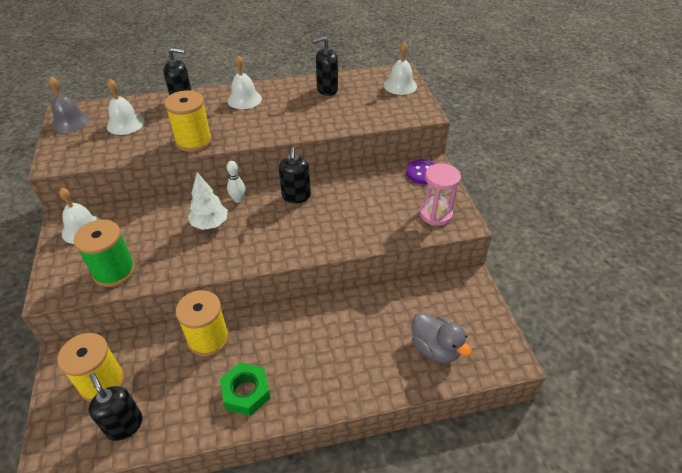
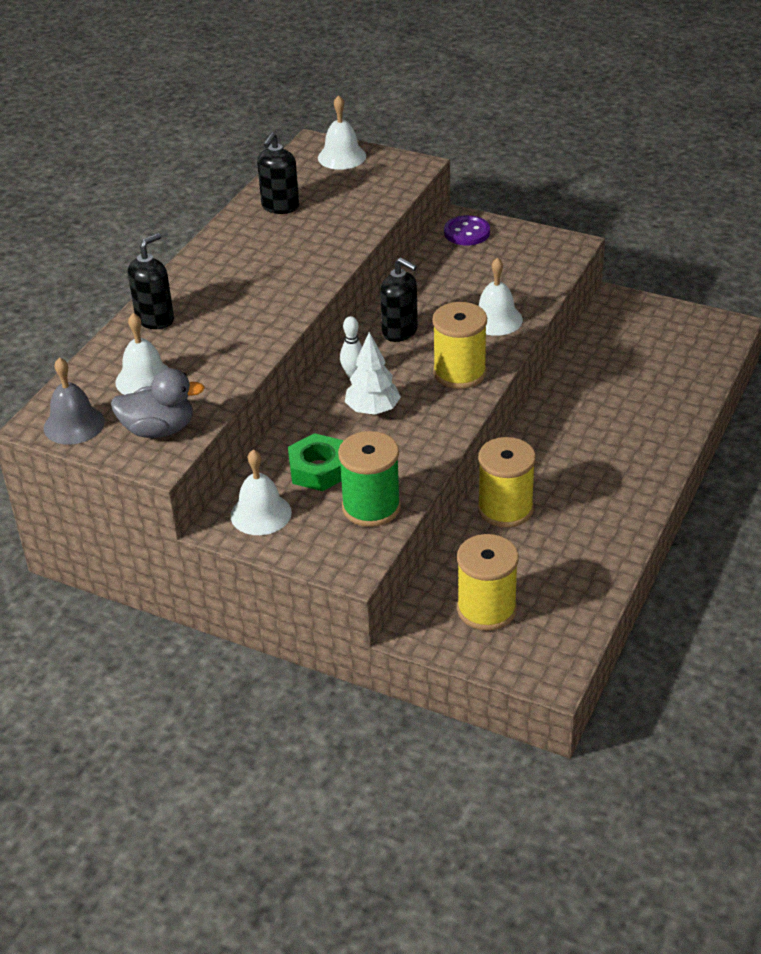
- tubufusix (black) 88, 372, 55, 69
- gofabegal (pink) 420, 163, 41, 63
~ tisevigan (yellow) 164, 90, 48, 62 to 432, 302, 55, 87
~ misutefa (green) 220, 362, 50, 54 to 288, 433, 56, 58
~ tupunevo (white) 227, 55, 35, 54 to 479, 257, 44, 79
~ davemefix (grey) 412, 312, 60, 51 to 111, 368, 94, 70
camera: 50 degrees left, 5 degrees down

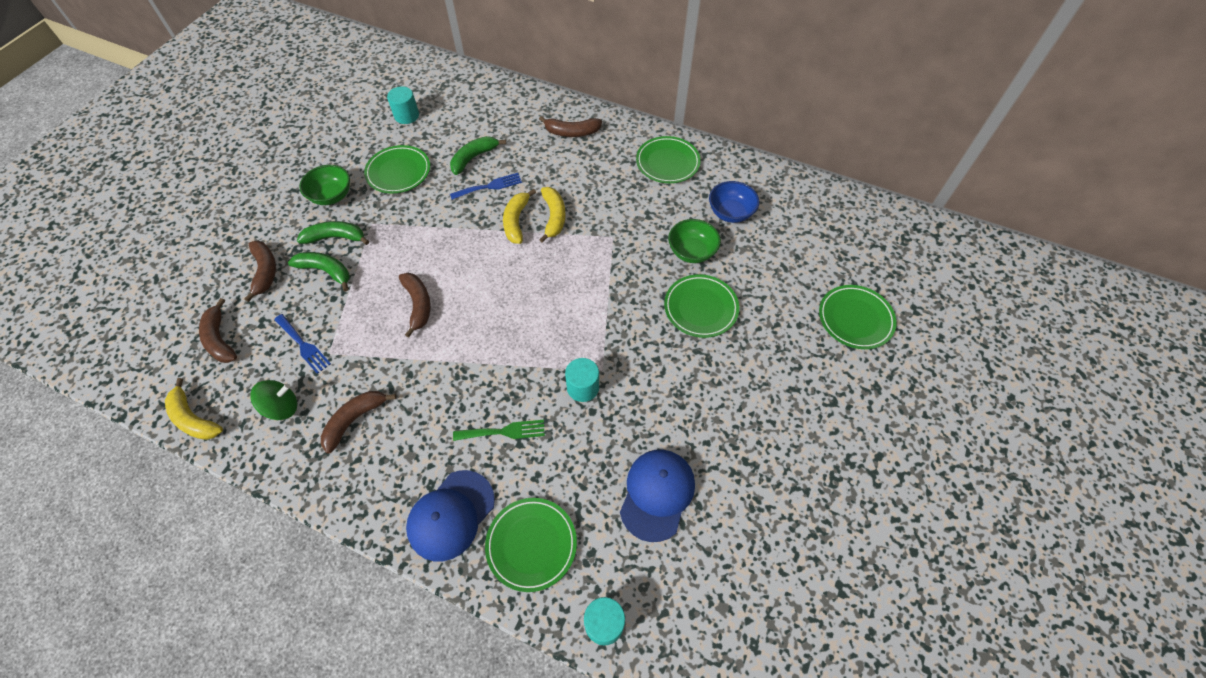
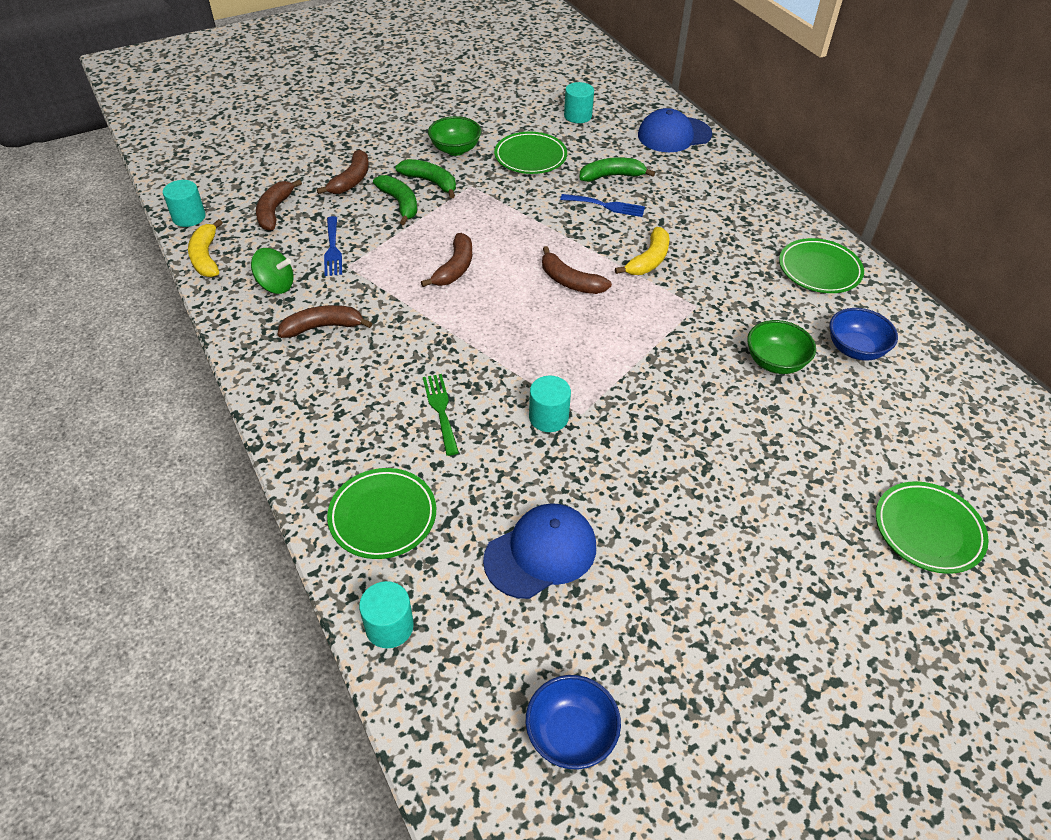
- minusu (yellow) 503, 189, 33, 55
- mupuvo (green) 664, 274, 75, 64
+ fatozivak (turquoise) 163, 180, 43, 47
+ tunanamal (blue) 526, 675, 95, 94
~ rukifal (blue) 406, 470, 89, 92 to 638, 108, 74, 44
~ minusu (brown) 539, 116, 63, 21 to 542, 246, 70, 48
~ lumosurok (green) 453, 420, 92, 21 = 423, 374, 36, 82 135 degrees counterclockwise
camera: 35 degrees right, 10 degrees down

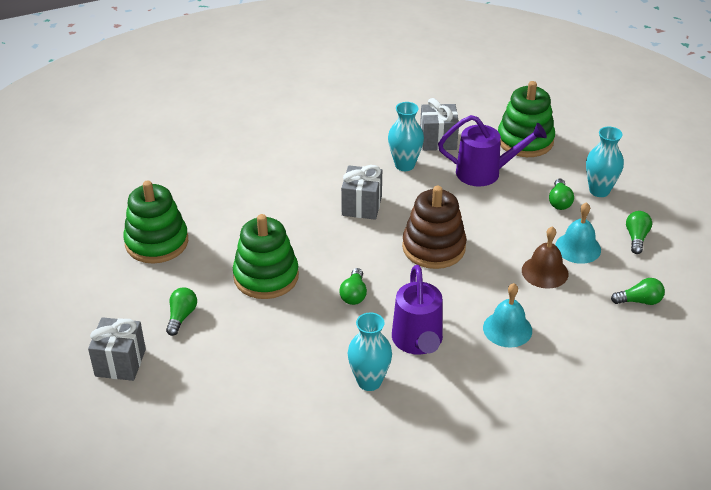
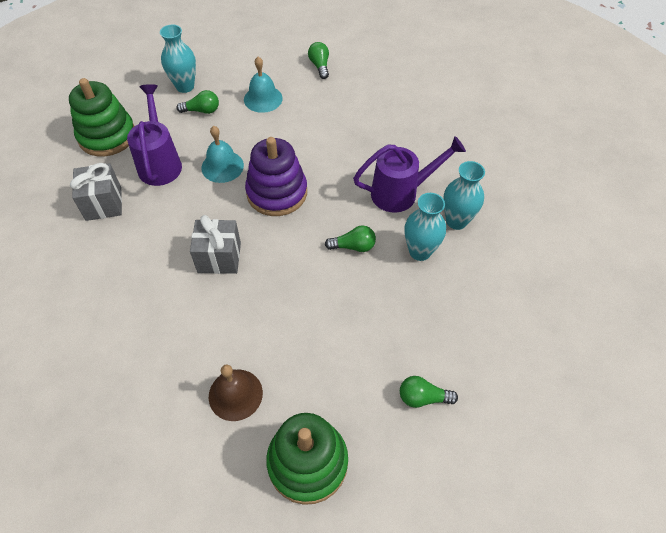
- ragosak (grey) 88, 317, 58, 64
- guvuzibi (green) 233, 214, 66, 85
- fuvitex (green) 626, 211, 26, 43
~ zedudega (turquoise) 388, 102, 36, 69 to 404, 193, 42, 68
~ tupunevo (turquoise) 483, 283, 49, 65 to 201, 126, 43, 57
~ tupunevo (brown) 522, 226, 46, 63 to 209, 364, 54, 57
~ guvuzibi (brown) 402, 186, 65, 83 to guvuzibi (purple) 245, 137, 62, 79
camera: 100 degrees left, 15 degrees up

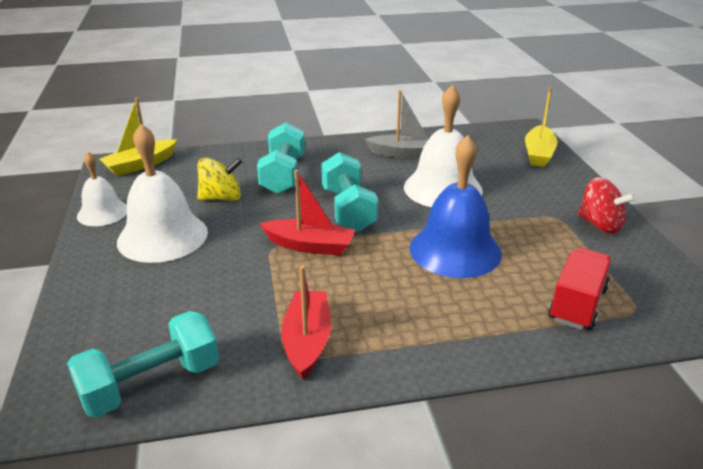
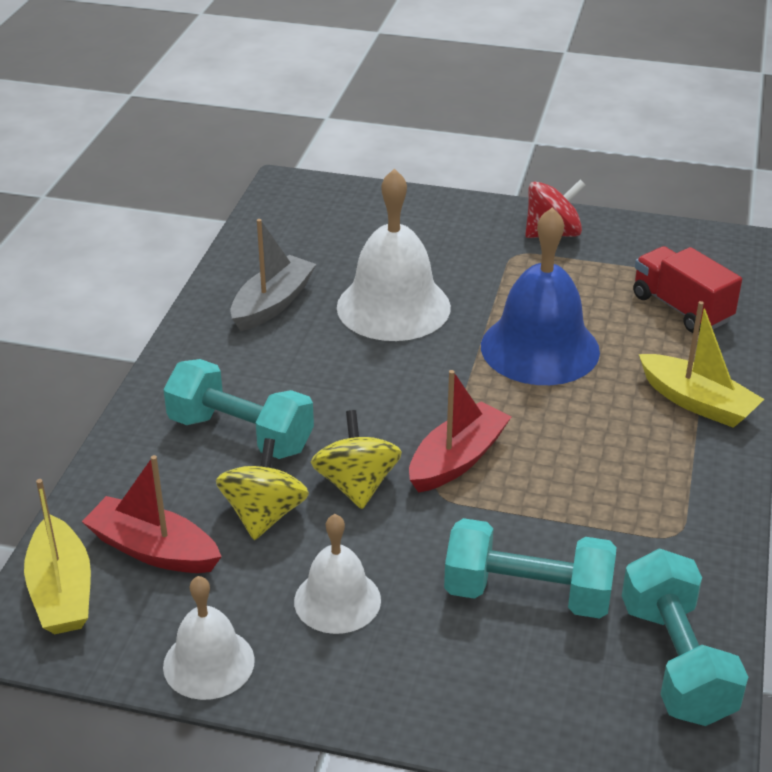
+ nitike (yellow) 311, 410, 91, 99
~ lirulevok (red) 281, 266, 50, 114 to 82, 455, 140, 118
~ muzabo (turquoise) 321, 152, 57, 80 to 444, 518, 172, 101
~ lirulevok (yellow) 525, 87, 33, 80 to 639, 301, 125, 127
~ tupunevo (white) 117, 124, 91, 139 = 294, 514, 87, 120 x0.59
camera: 65 degrees left, 5 degrees up

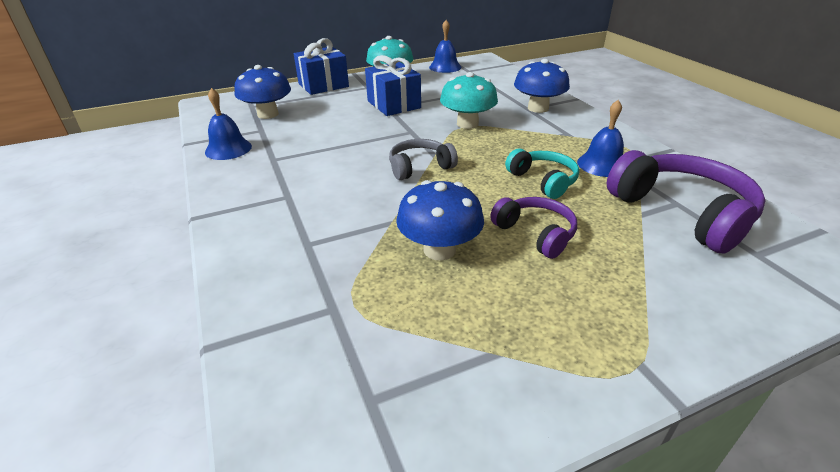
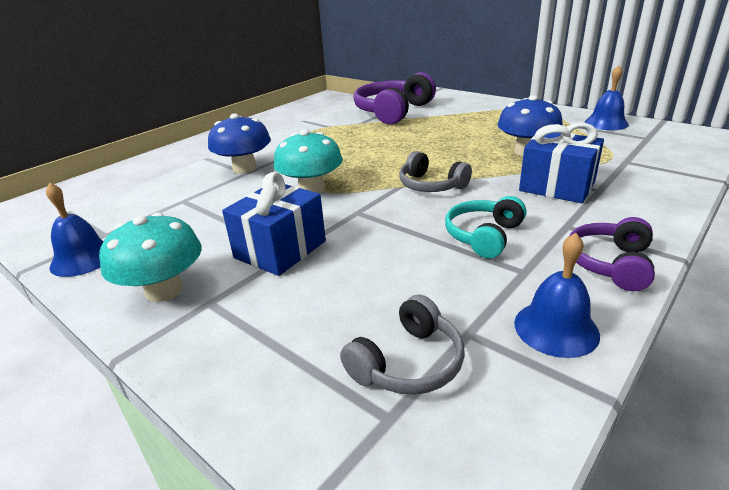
~ ragosak (blue) 294, 38, 55, 57 to 519, 123, 85, 80
~ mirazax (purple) 490, 197, 87, 62 to 569, 217, 86, 74
~ mirazax (turquoise) 505, 149, 74, 50 to 445, 196, 81, 62
~ tupunevo (blue) 577, 100, 47, 77 to 585, 65, 44, 65
~ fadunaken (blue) 234, 65, 57, 54 to mirazax (grey) 340, 294, 125, 101
camera: 115 degrees left, 5 degrees down

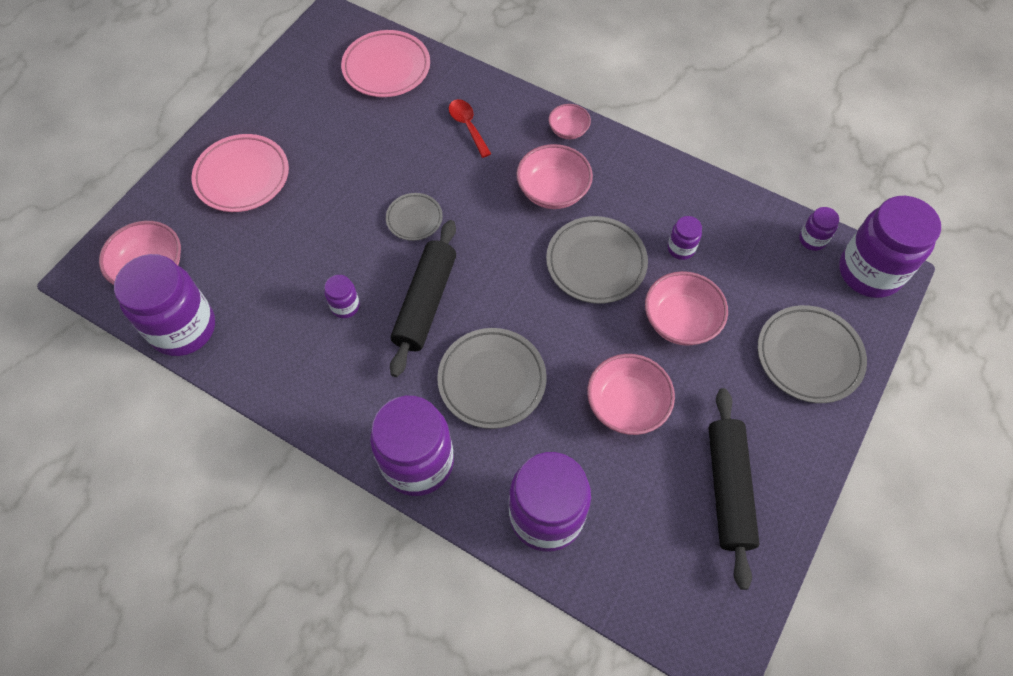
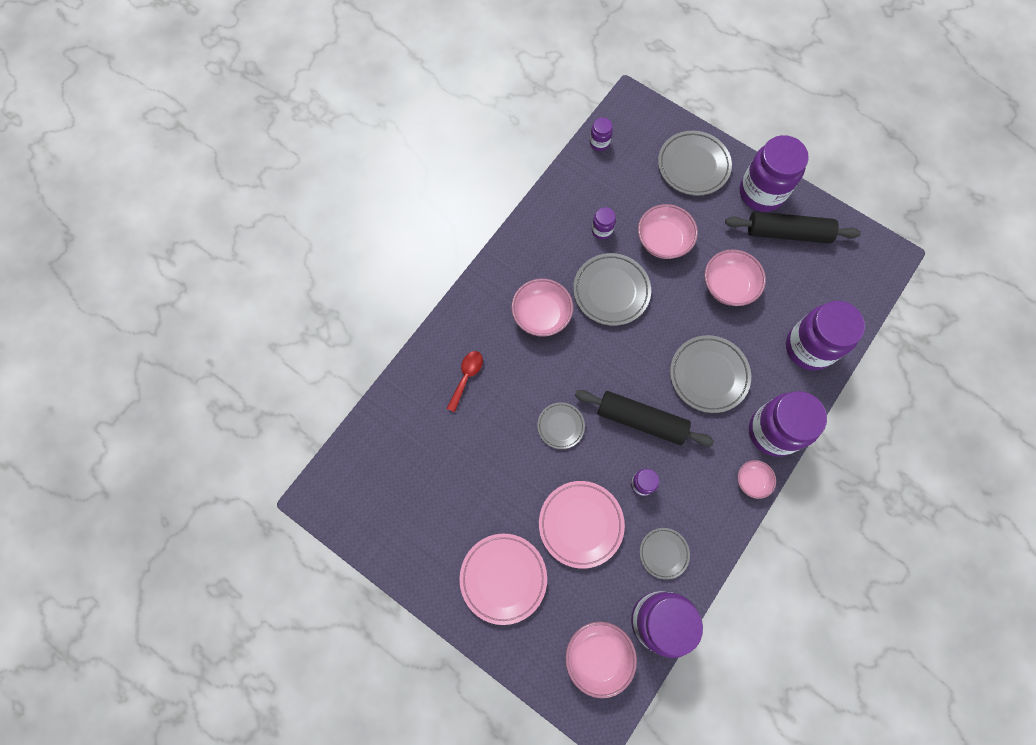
+ mupuvo (grey) 640, 528, 50, 52
~ mupuvo (pink) 341, 30, 89, 67 to 539, 481, 86, 88
~ tunanamal (pink) 548, 104, 43, 35 to 738, 460, 38, 39
~ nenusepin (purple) 839, 196, 102, 102 to 740, 135, 69, 77
~ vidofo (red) 449, 99, 42, 59 = 447, 351, 36, 61 135 degrees clockwise
camera: 85 degrees left, 10 degrees up

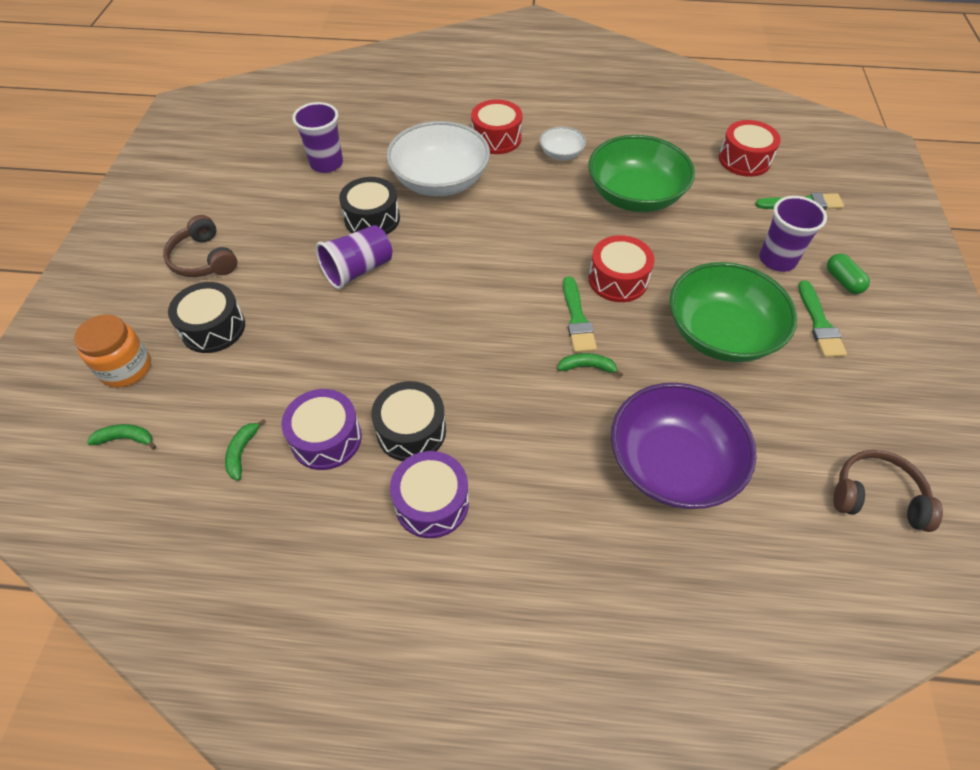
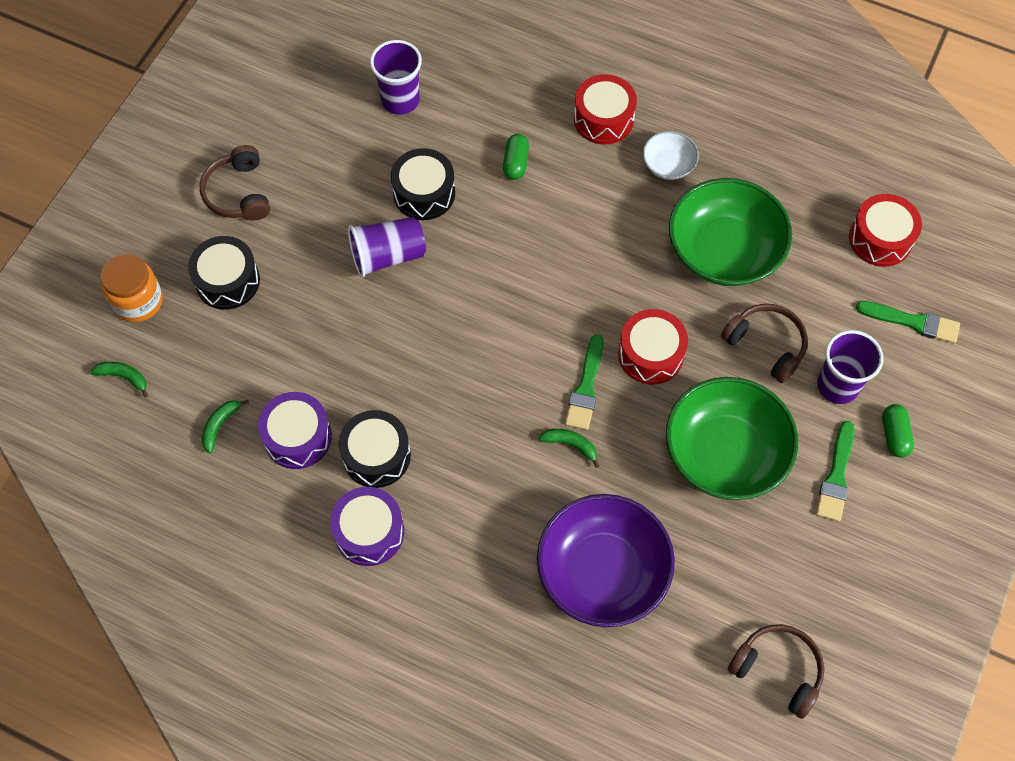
+ mirazax (brown) 721, 304, 87, 79
~ tunanamal (white) 386, 121, 104, 75 to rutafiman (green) 503, 134, 26, 46
camera: 20 degrees right, 10 degrees up

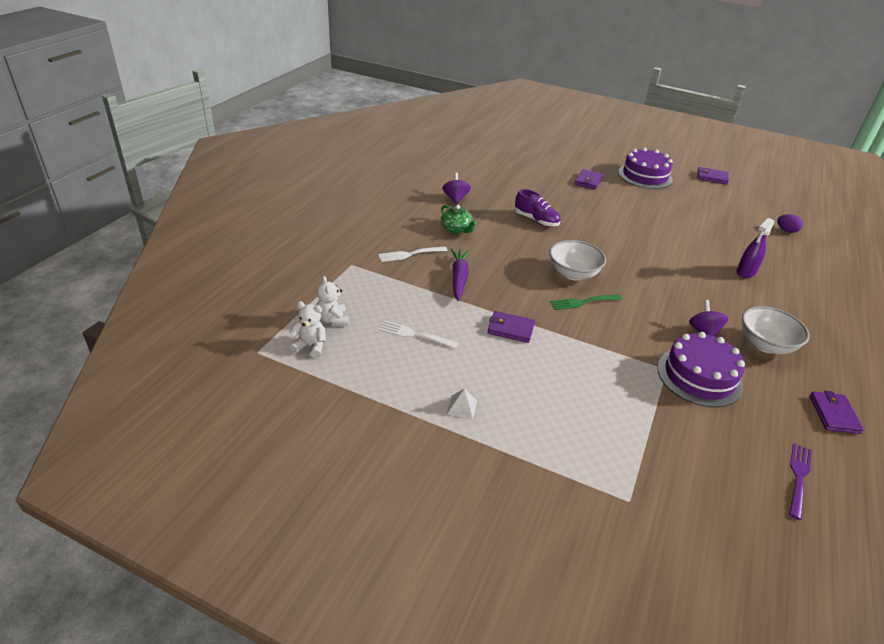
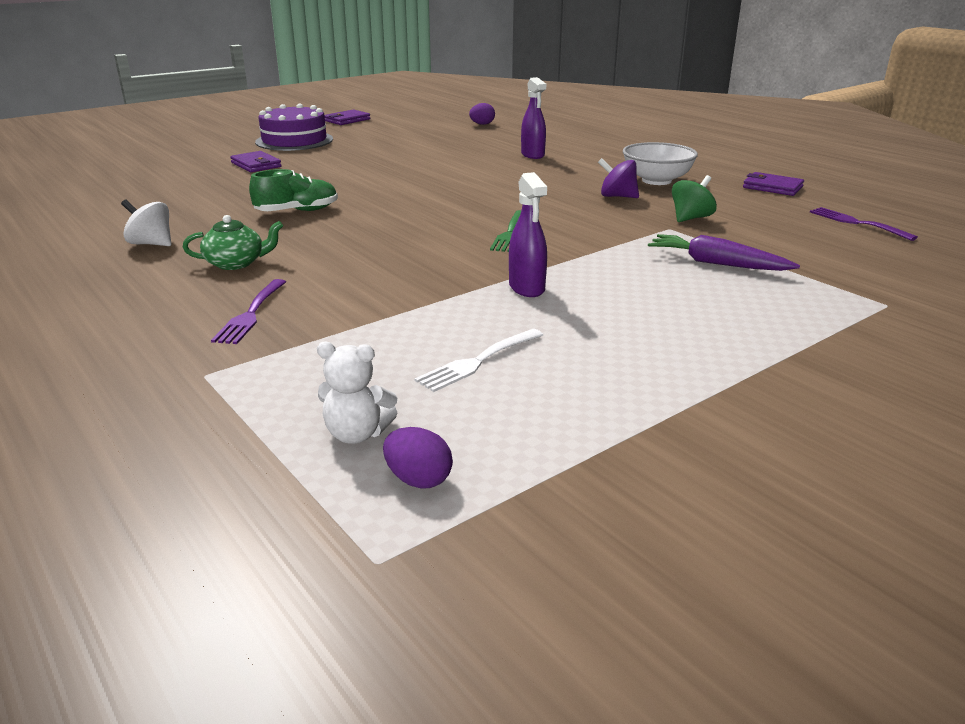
- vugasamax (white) 447, 388, 30, 32
- tunanamal (white) 549, 240, 57, 40
~ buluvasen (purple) 451, 249, 19, 52 to 648, 234, 152, 37
~ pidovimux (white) 289, 302, 37, 56 to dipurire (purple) 383, 427, 70, 62
~ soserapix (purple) 487, 311, 48, 32 to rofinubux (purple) 509, 172, 38, 125
~ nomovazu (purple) 657, 332, 88, 75 to nitike (green) 672, 175, 45, 47
~ lumosurok (white) 378, 246, 70, 16 to lumosurok (purple) 211, 279, 75, 65
~ nitike (purple) 442, 173, 29, 31 to nitike (white) 121, 199, 50, 47
~ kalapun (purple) 515, 189, 45, 38 to kalapun (green) 249, 169, 89, 42
camera: 60 degrees left, 10 degrees down

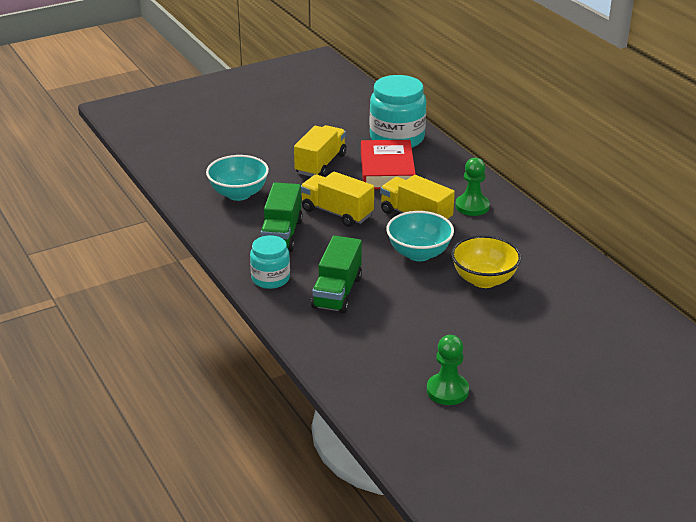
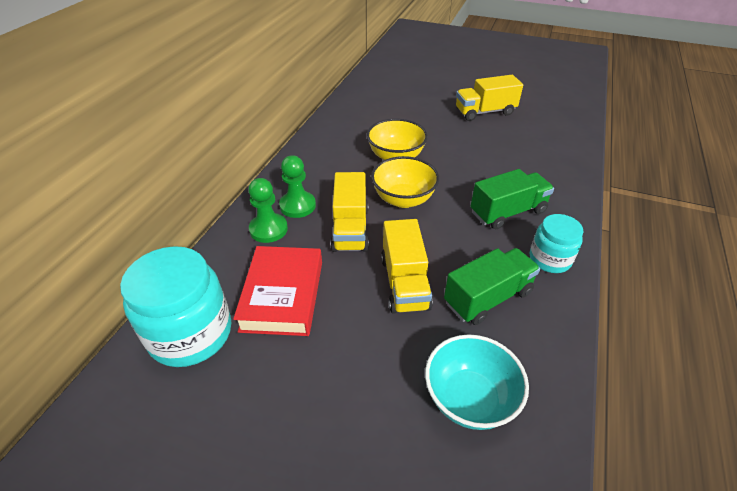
~ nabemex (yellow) 294, 125, 53, 52 to 456, 75, 67, 46
~ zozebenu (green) 427, 335, 42, 70 to 248, 178, 40, 65
~ tunanamal (turquoise) 386, 211, 68, 50 to tunanamal (yellow) 371, 156, 68, 52
~ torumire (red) 361, 140, 55, 49 = 233, 246, 89, 90 45 degrees counterclockwise
camera: 130 degrees left, 10 degrees up

